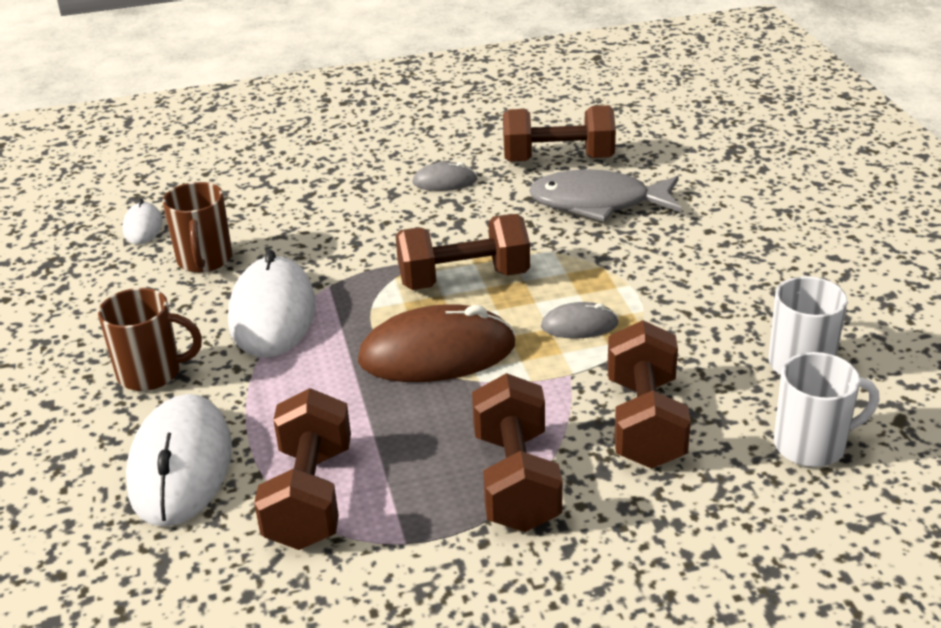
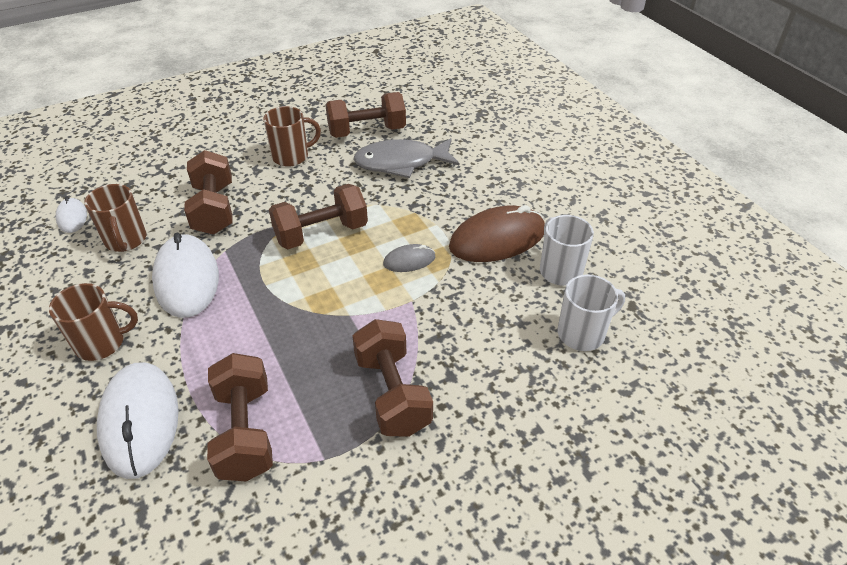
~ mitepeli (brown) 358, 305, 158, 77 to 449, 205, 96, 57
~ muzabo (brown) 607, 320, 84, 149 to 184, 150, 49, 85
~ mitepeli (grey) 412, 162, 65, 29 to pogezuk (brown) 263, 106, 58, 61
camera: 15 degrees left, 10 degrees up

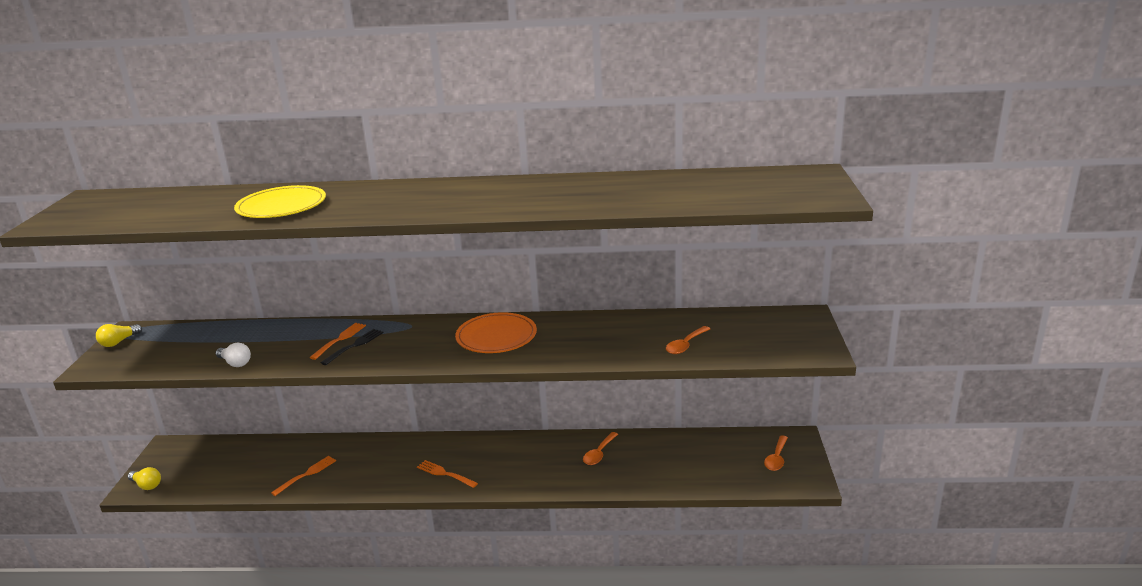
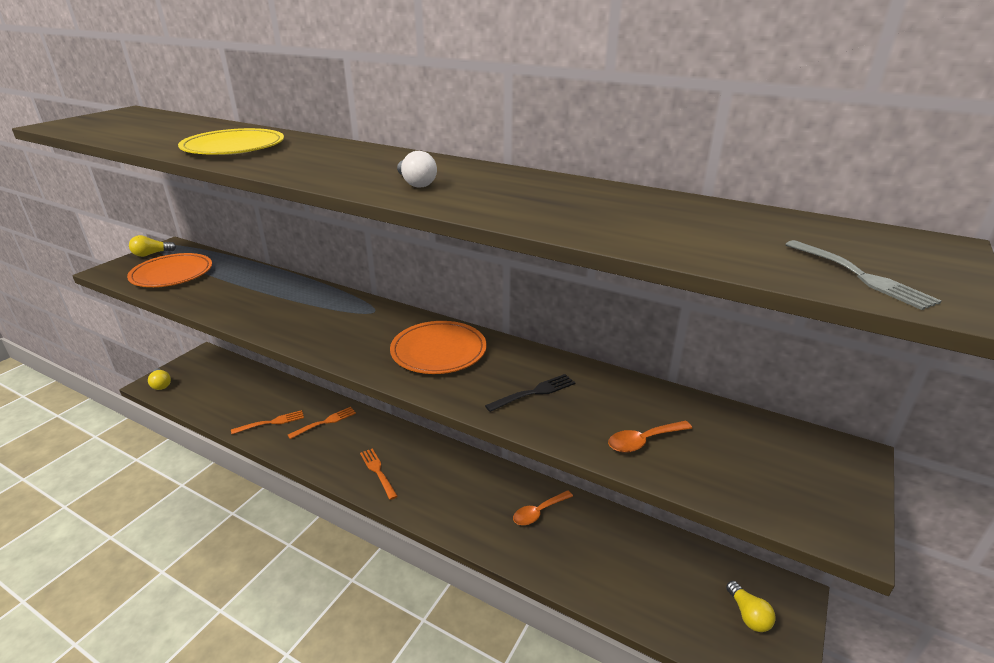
+ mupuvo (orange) 127, 253, 85, 34
+ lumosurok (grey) 785, 240, 157, 70
~ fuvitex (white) 216, 343, 35, 24 to 397, 151, 40, 36
~ lumosurok (orange) 309, 323, 57, 37 to 288, 407, 68, 32
~ lumosurok (black) 321, 329, 63, 36 to 485, 374, 90, 38
~ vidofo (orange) 764, 435, 24, 36 to fuvitex (yellow) 726, 581, 50, 51
camera: 25 degrees right, 5 degrees up

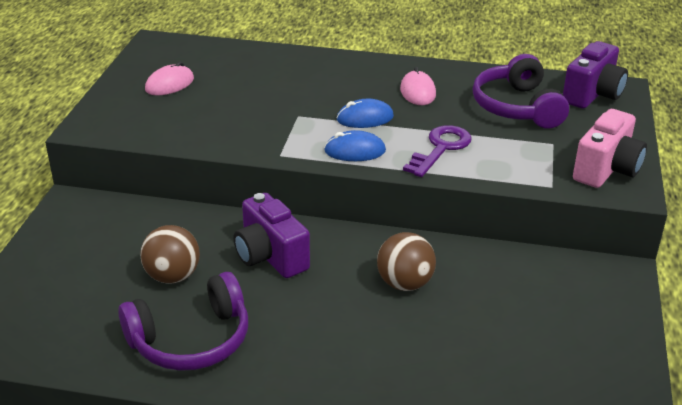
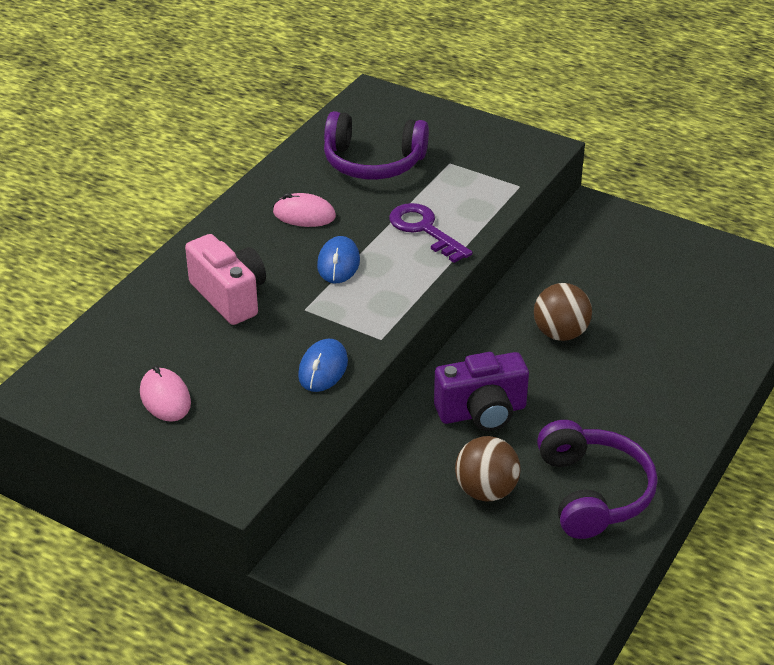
- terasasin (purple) 563, 41, 65, 68
~ mitepeli (blue) 324, 130, 62, 31 to 298, 339, 50, 53
~ terasasin (pink) 573, 109, 74, 79 to 185, 234, 81, 91
camera: 70 degrees left, 5 degrees up

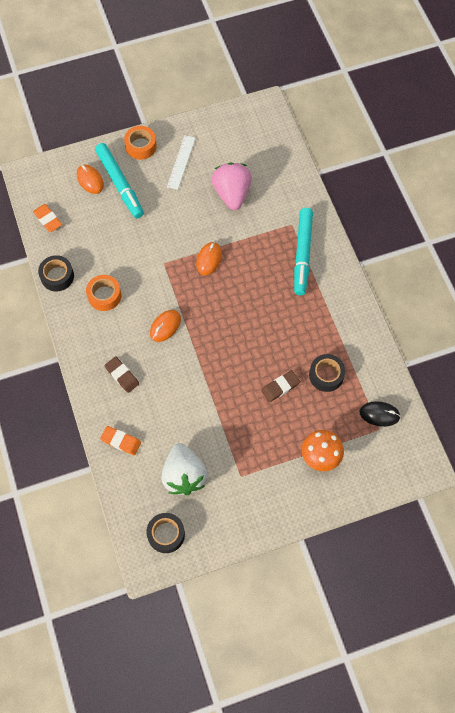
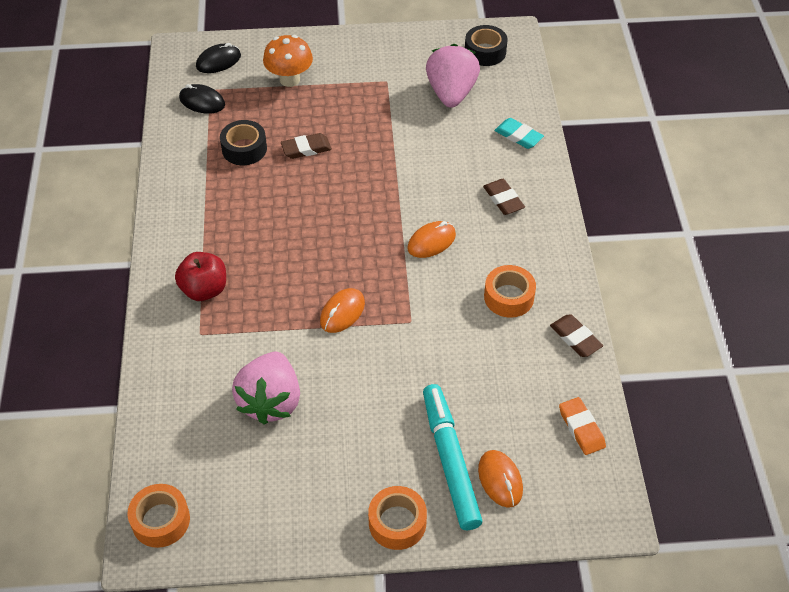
- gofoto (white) 167, 135, 28, 55
+ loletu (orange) 127, 484, 63, 64
+ mitepeli (black) 196, 43, 45, 30
~ loletu (black) 38, 255, 36, 36 to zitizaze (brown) 550, 314, 53, 43
~ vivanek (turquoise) 294, 208, 19, 87 to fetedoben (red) 175, 252, 51, 49
~ zitizaze (orange) 100, 426, 41, 29 to zitizaze (turquoise) 494, 118, 50, 31
~ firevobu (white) 161, 443, 46, 52 to firevobu (pink) 426, 44, 54, 64
camera: 165 degrees left, 15 degrees down

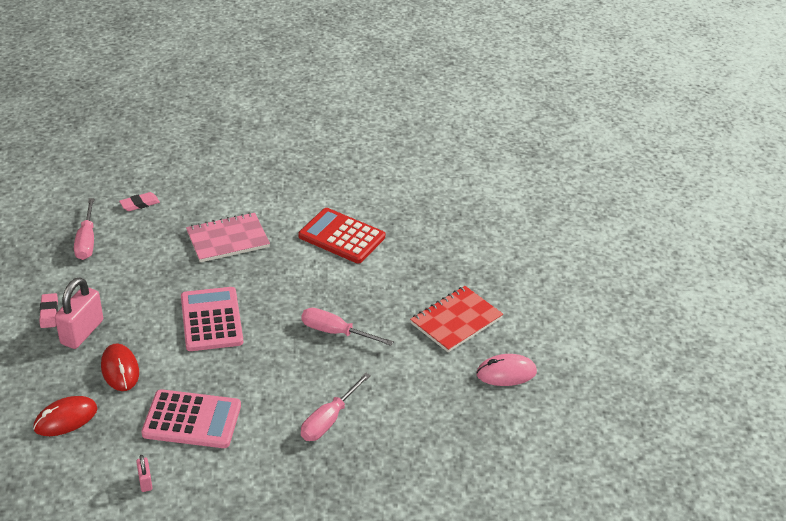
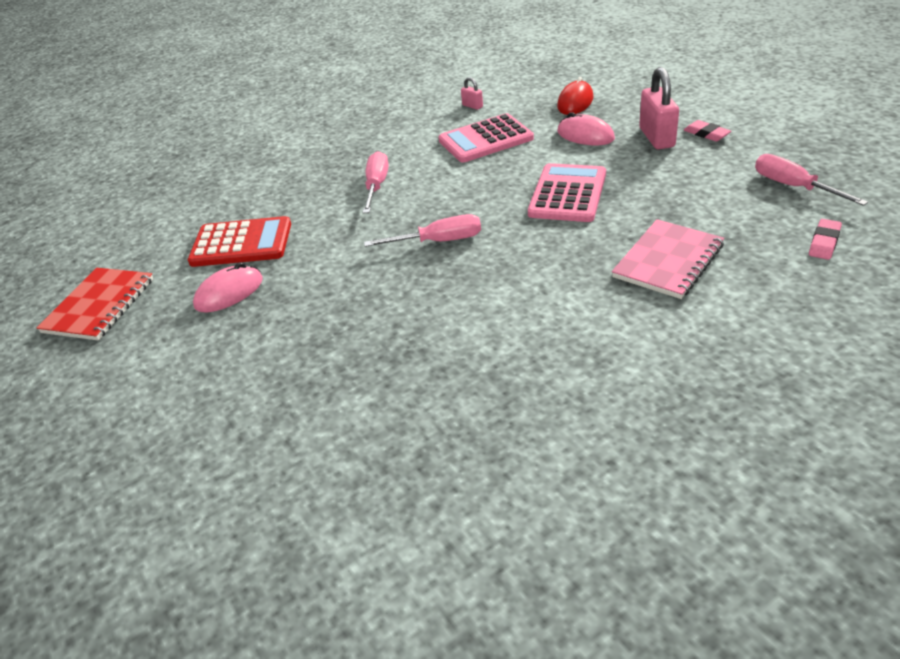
~ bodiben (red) 299, 208, 86, 55 to 188, 216, 103, 51
~ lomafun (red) 410, 286, 93, 66 to 37, 268, 116, 72
~ mitepeli (red) 101, 343, 38, 48 to mitepeli (pink) 557, 112, 58, 33
~ bodiben (pink) 181, 287, 62, 64 = 528, 163, 78, 59 120 degrees counterclockwise
camera: 155 degrees right, 0 degrees up

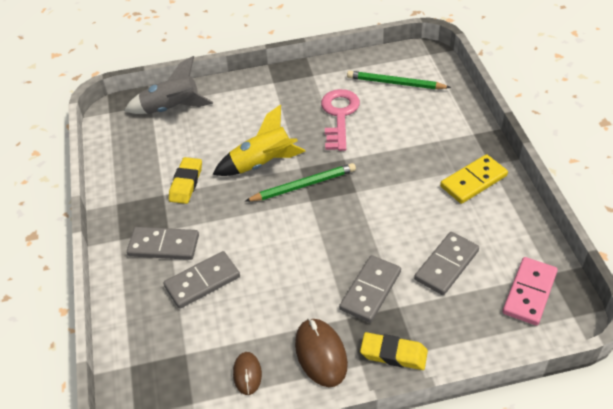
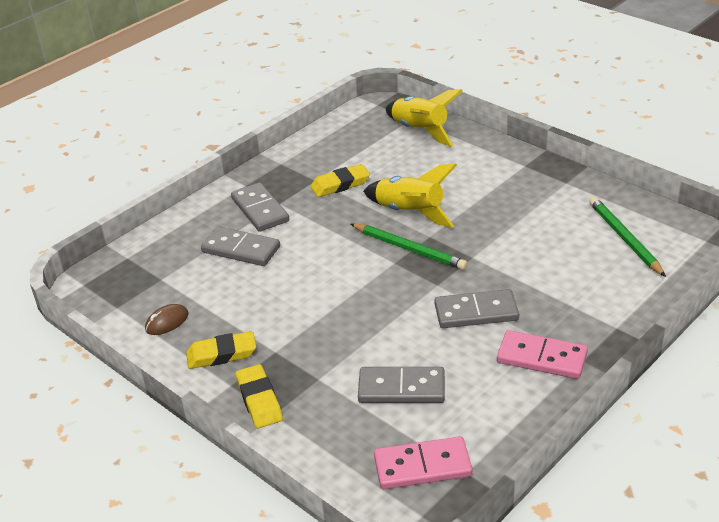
- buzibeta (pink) 321, 89, 39, 62
~ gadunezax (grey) 339, 255, 62, 68 to 434, 289, 85, 39
~ mitepeli (brown) 295, 318, 53, 69 to zitizaze (yellow) 186, 331, 70, 38
~ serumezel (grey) 124, 56, 89, 58 to serumezel (yellow) 386, 89, 77, 58
~ gadunezax (yellow) 440, 154, 68, 50 to gadunezax (pink) 497, 330, 91, 49
camera: 55 degrees right, 10 degrees down

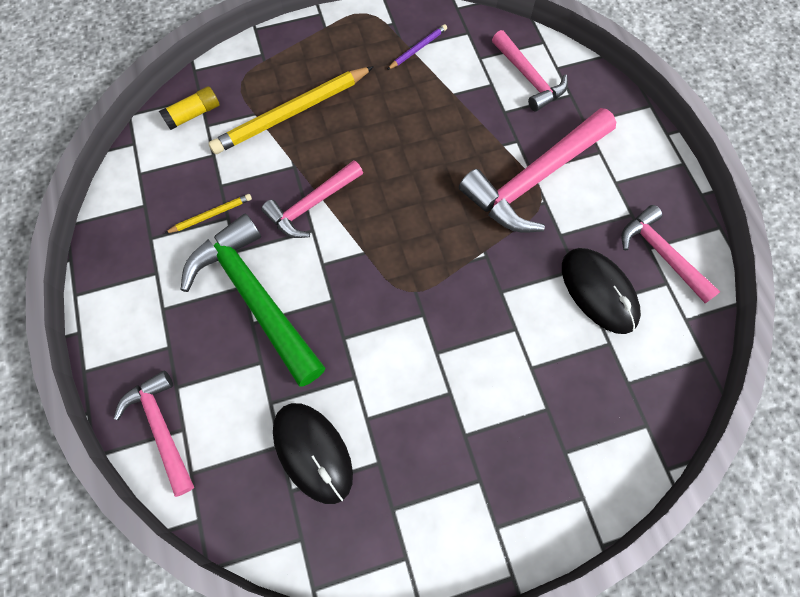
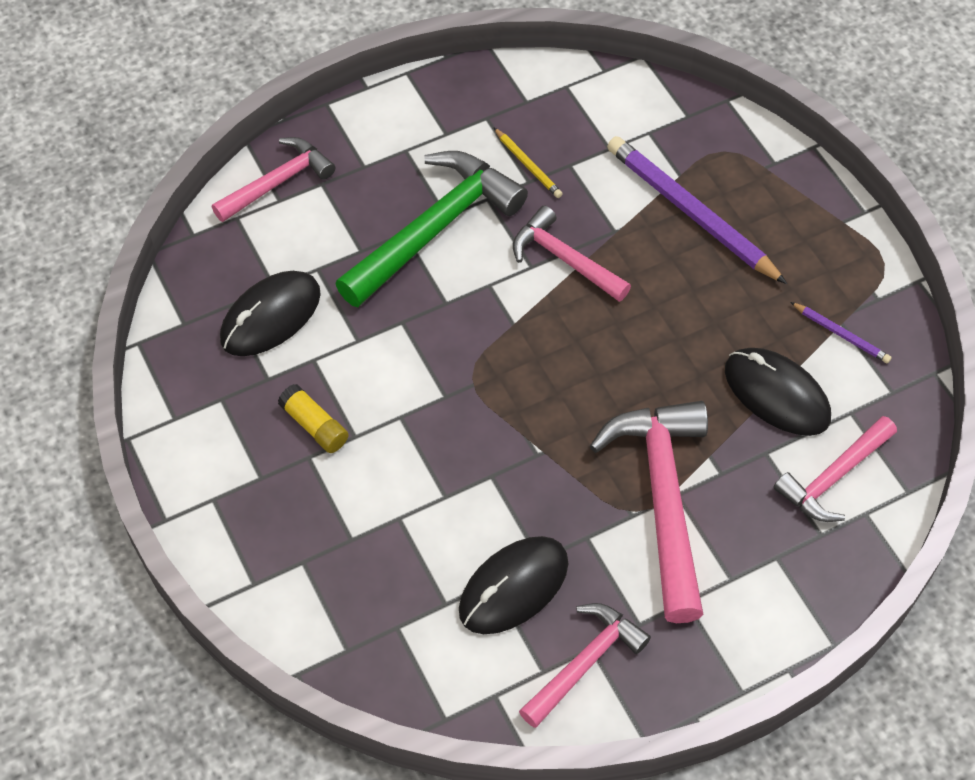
+ mitepeli (black) 725, 348, 106, 88
~ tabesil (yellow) 159, 86, 61, 44 to 278, 384, 71, 69
~ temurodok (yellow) 208, 66, 166, 88 to temurodok (purple) 607, 136, 180, 148
~ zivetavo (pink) 459, 108, 157, 125 = 590, 401, 118, 222 45 degrees clockwise
camera: 80 degrees right, 10 degrees down

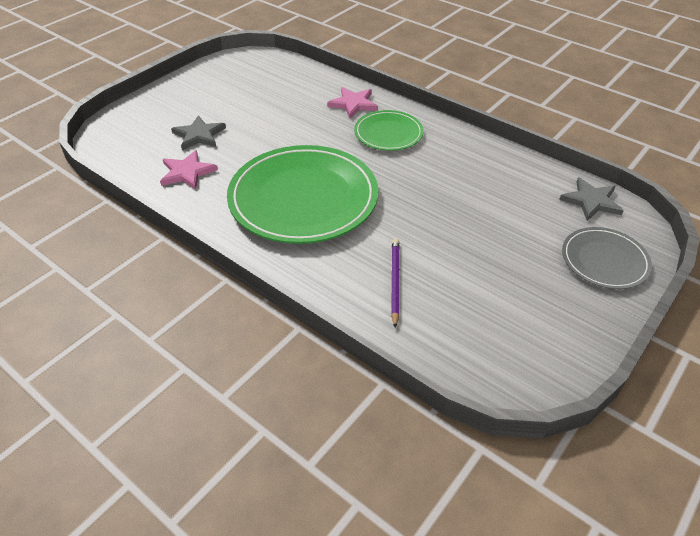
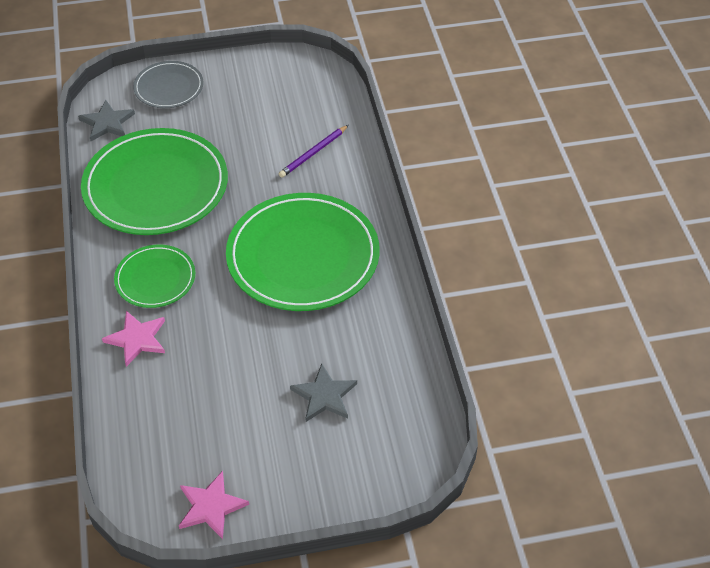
+ mupuvo (green) 81, 128, 147, 107
~ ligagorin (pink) 160, 150, 58, 40 to 179, 471, 70, 68
camera: 140 degrees left, 5 degrees up

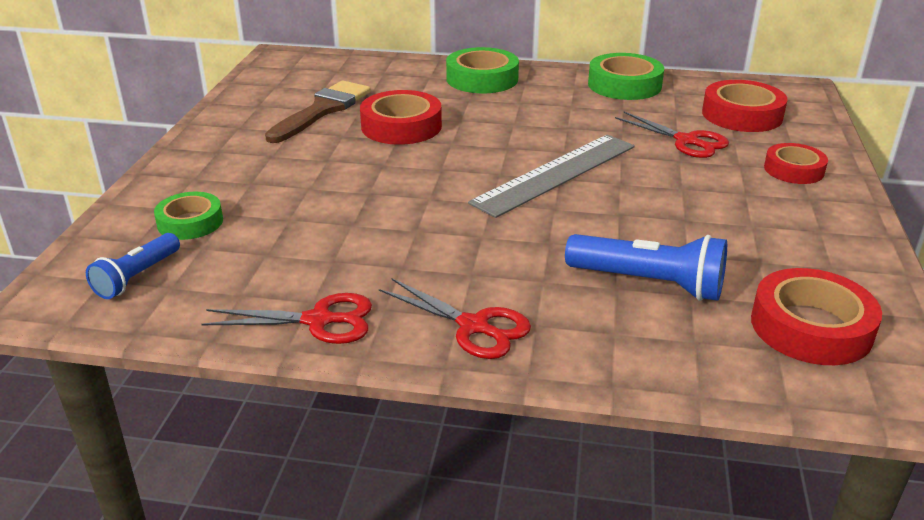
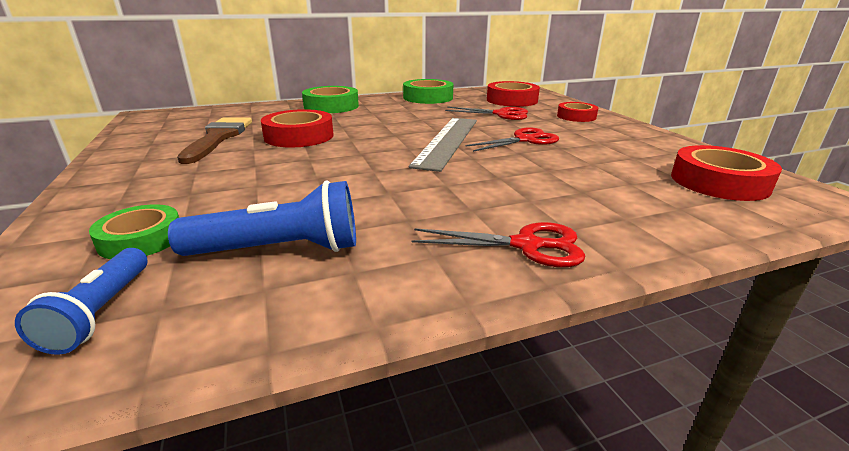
~ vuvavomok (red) 202, 293, 170, 51 to 466, 127, 93, 25
~ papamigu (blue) 565, 234, 162, 67 to 168, 180, 188, 76
camera: 30 degrees left, 5 degrees down

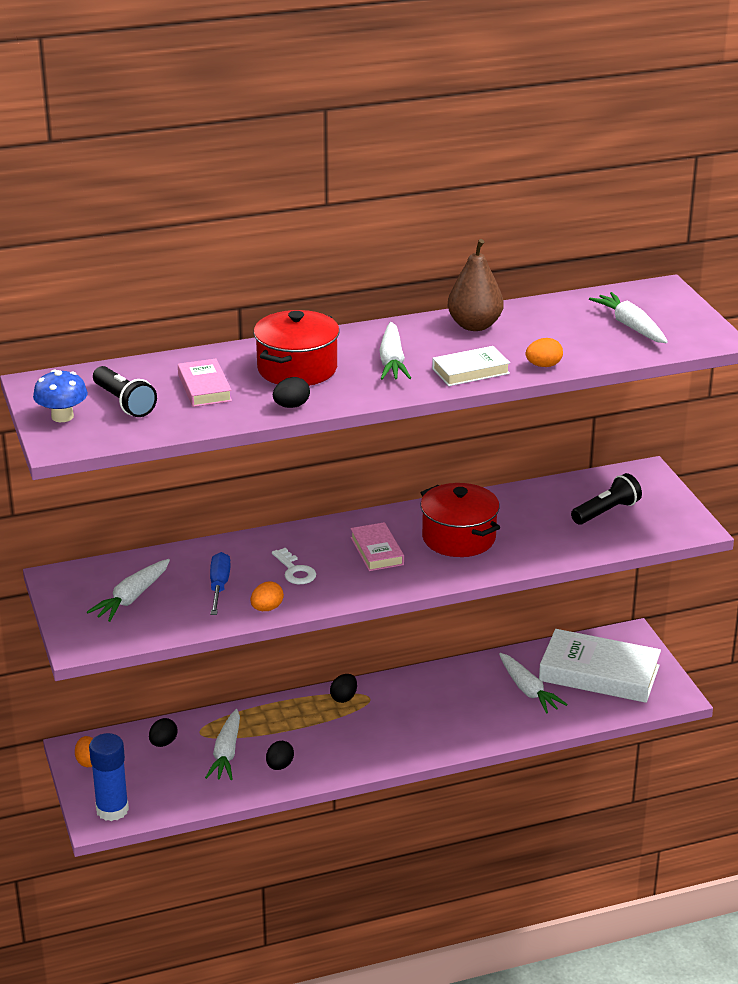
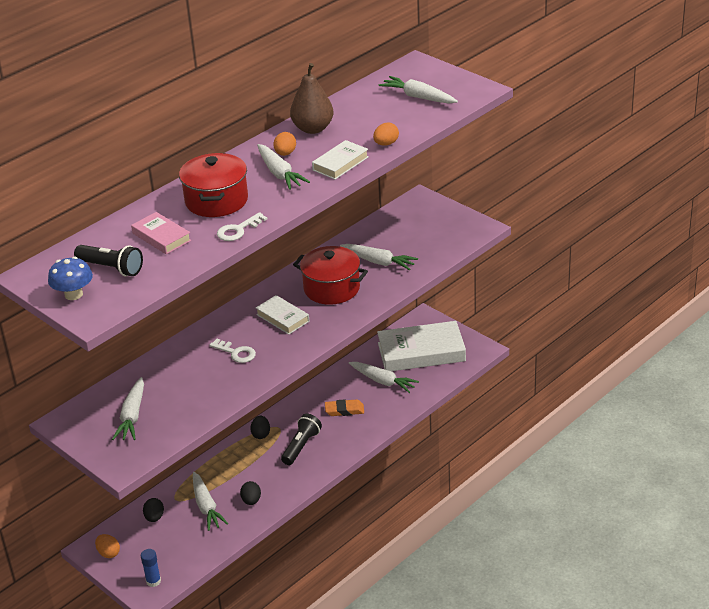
- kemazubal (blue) 210, 552, 21, 63
+ zitizaze (orange) 325, 399, 39, 17
+ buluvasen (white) 340, 244, 78, 26
~ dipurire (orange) 251, 581, 33, 30 to 274, 132, 22, 24
~ papamigu (black) 571, 473, 71, 52 to 281, 414, 41, 51
~ dipurire (black) 273, 377, 37, 31 to buzibeta (white) 217, 212, 50, 29
~ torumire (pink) 350, 522, 54, 49 to torumire (white) 256, 295, 53, 40
~ tabesil (blue) 89, 733, 40, 88 = 141, 549, 20, 38 x0.58
camera: 25 degrees left, 5 degrees up

